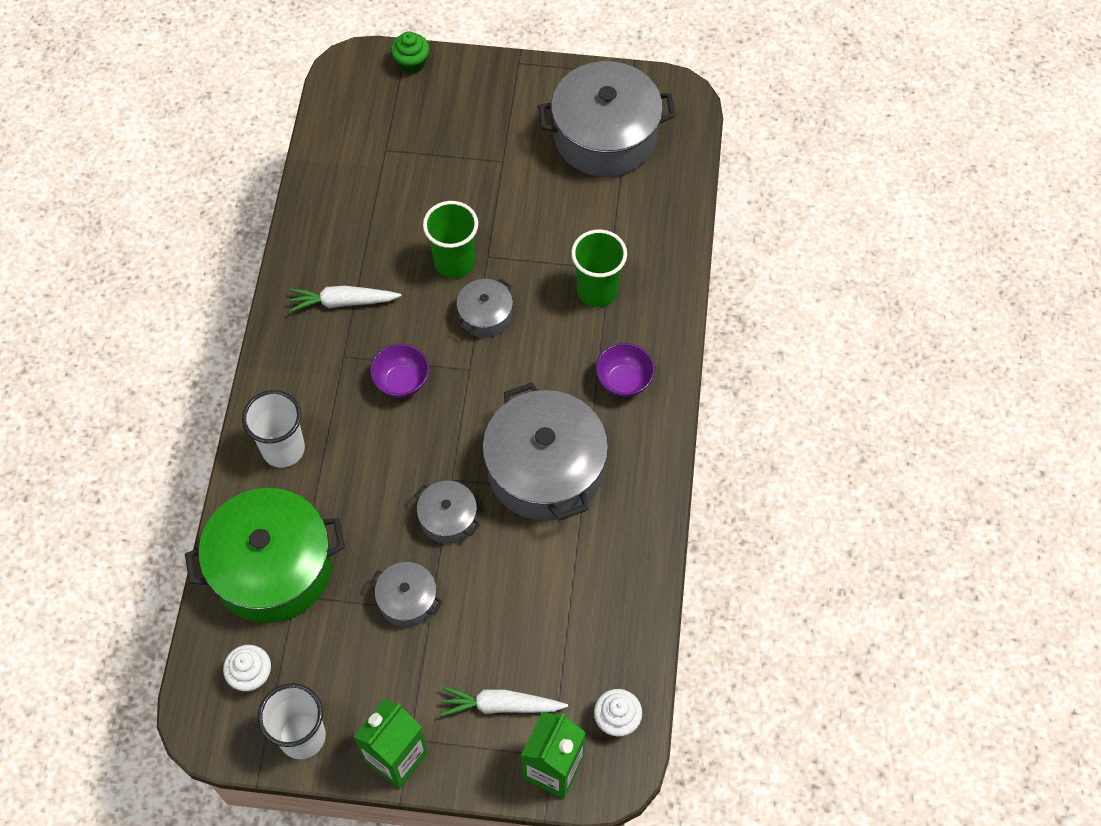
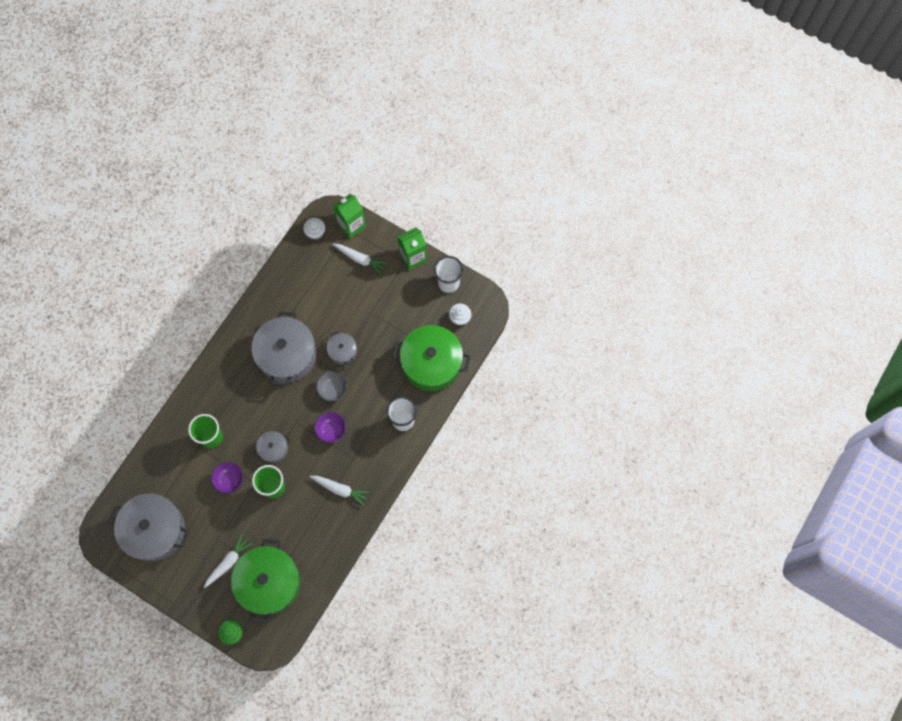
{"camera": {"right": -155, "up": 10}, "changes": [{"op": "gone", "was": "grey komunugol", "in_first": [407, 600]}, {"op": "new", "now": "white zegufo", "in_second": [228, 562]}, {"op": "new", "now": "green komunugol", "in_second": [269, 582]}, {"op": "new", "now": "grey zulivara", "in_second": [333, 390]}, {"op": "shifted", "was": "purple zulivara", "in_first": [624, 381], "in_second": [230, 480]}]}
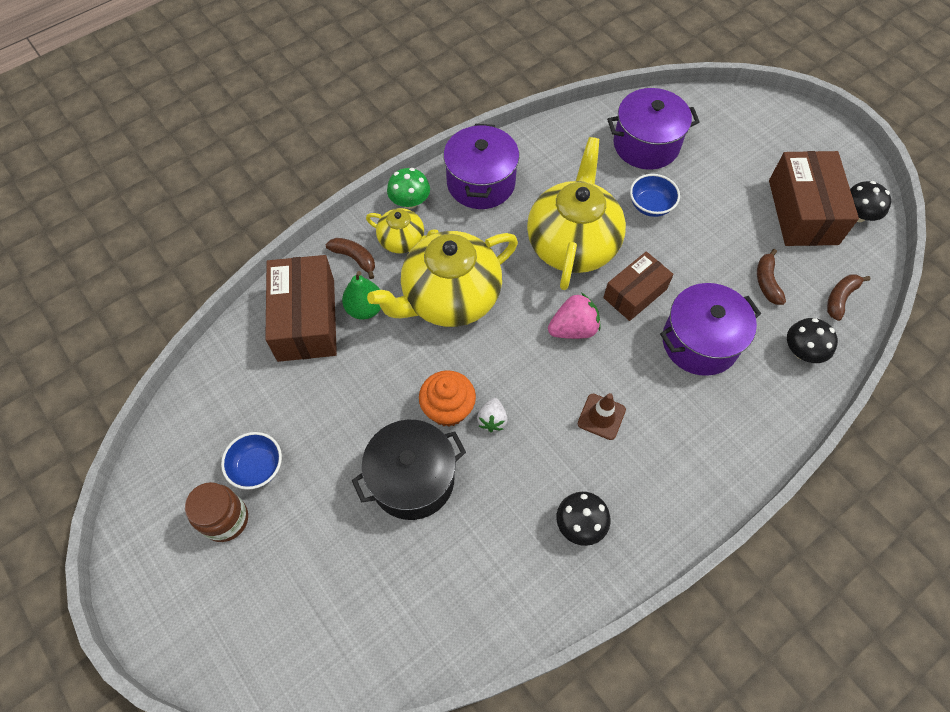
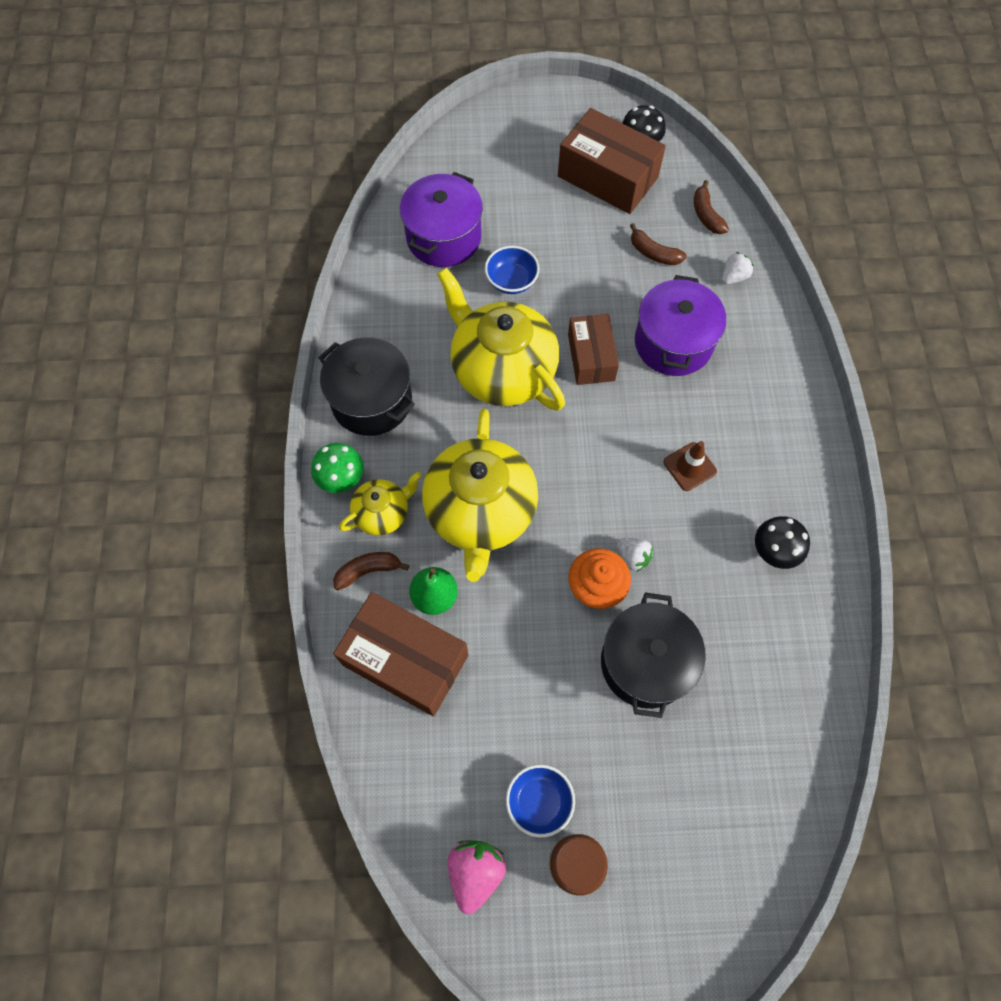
{"camera": {"right": -55, "up": 5}, "changes": [{"op": "shifted", "was": "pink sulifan", "in_first": [573, 329], "in_second": [475, 872]}, {"op": "swapped", "was": "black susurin", "now": "white sulifan", "in_first": [802, 351], "in_second": [733, 277]}, {"op": "repainted", "was": "purple komunugol", "now": "black komunugol", "in_first": [481, 183], "in_second": [371, 401]}]}
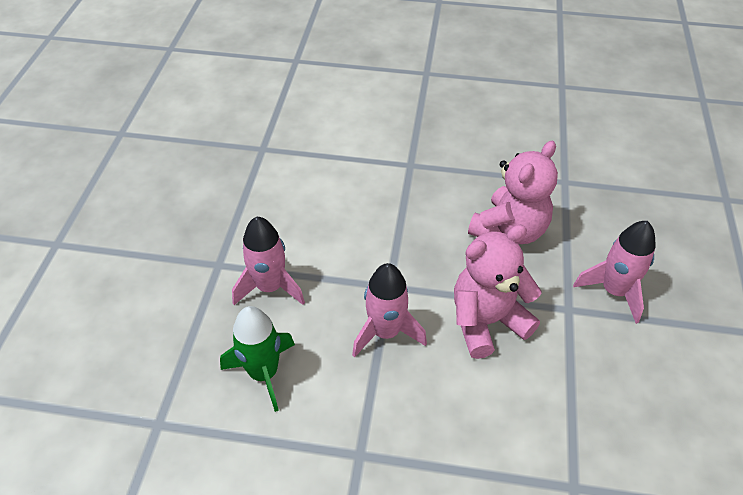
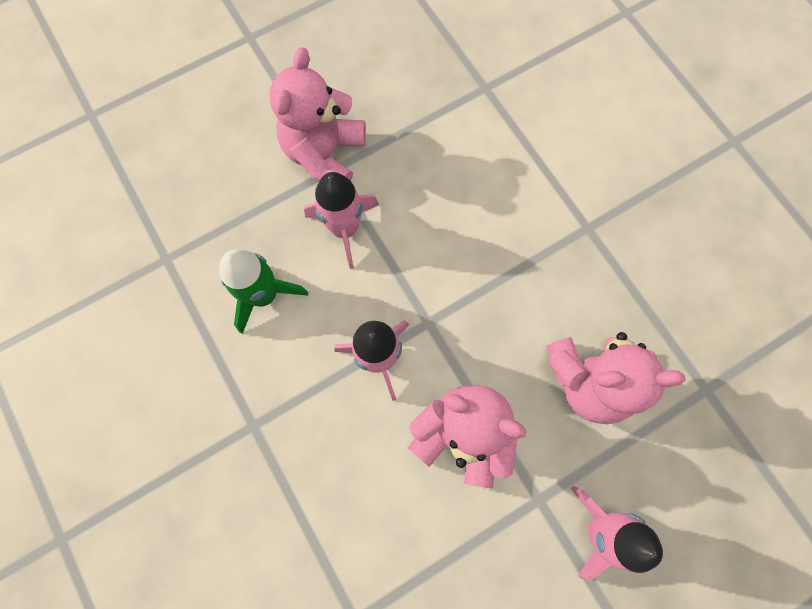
{"camera": {"right": 50, "up": 25}, "changes": [{"op": "new", "now": "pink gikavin", "in_second": [325, 154]}]}
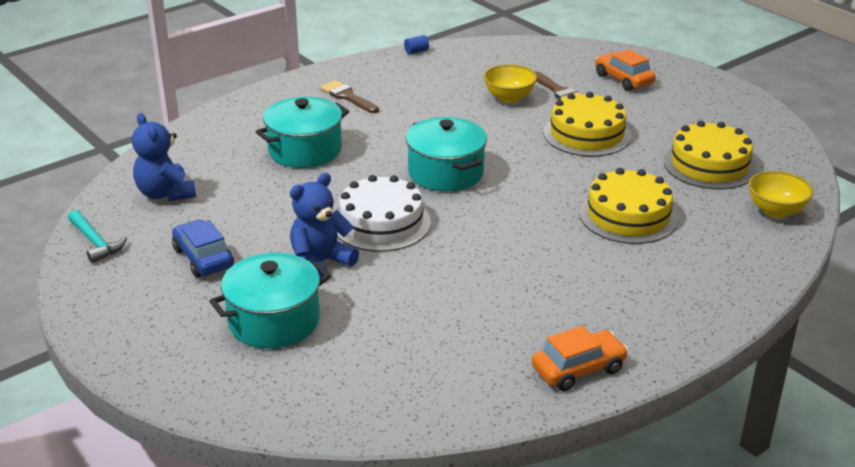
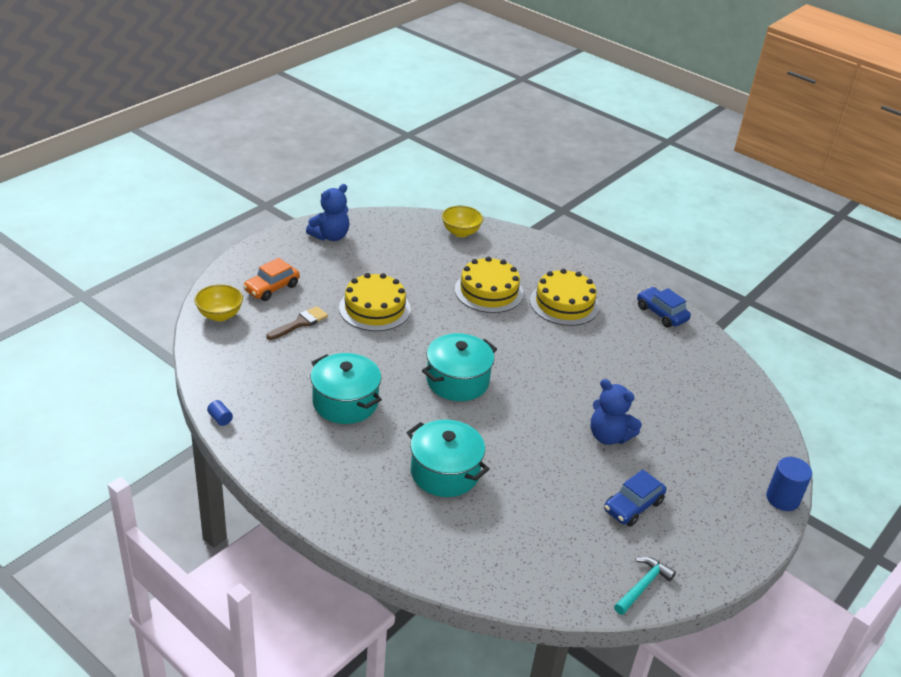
{"camera": {"right": -105, "up": 5}, "changes": [{"op": "gone", "was": "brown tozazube", "in_first": [347, 97]}, {"op": "gone", "was": "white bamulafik", "in_first": [381, 223]}, {"op": "new", "now": "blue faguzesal", "in_second": [782, 499]}, {"op": "shifted", "was": "blue gikavin", "in_first": [165, 194], "in_second": [330, 236]}, {"op": "shifted", "was": "turquoise komunugol", "in_first": [274, 321], "in_second": [345, 402]}, {"op": "shifted", "was": "yellow zulivara", "in_first": [509, 98], "in_second": [220, 315]}, {"op": "shifted", "was": "yellow bamulafik", "in_first": [709, 165], "in_second": [564, 303]}, {"op": "repainted", "was": "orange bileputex", "now": "blue bileputex", "in_first": [578, 369], "in_second": [661, 313]}]}
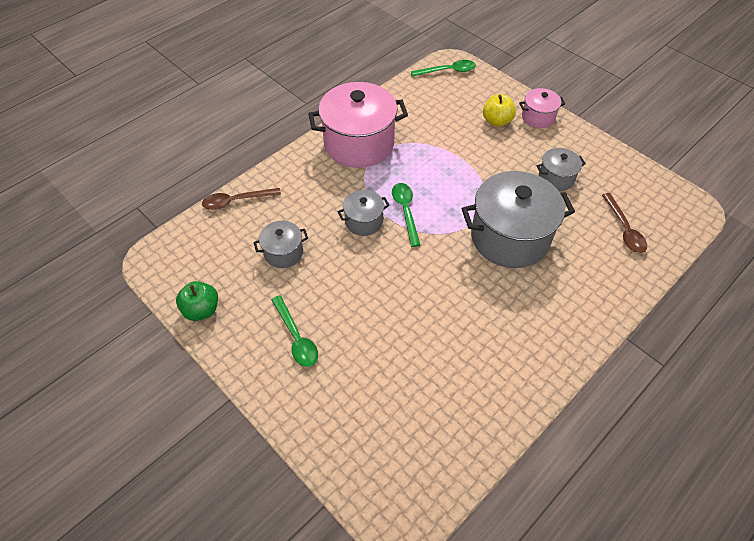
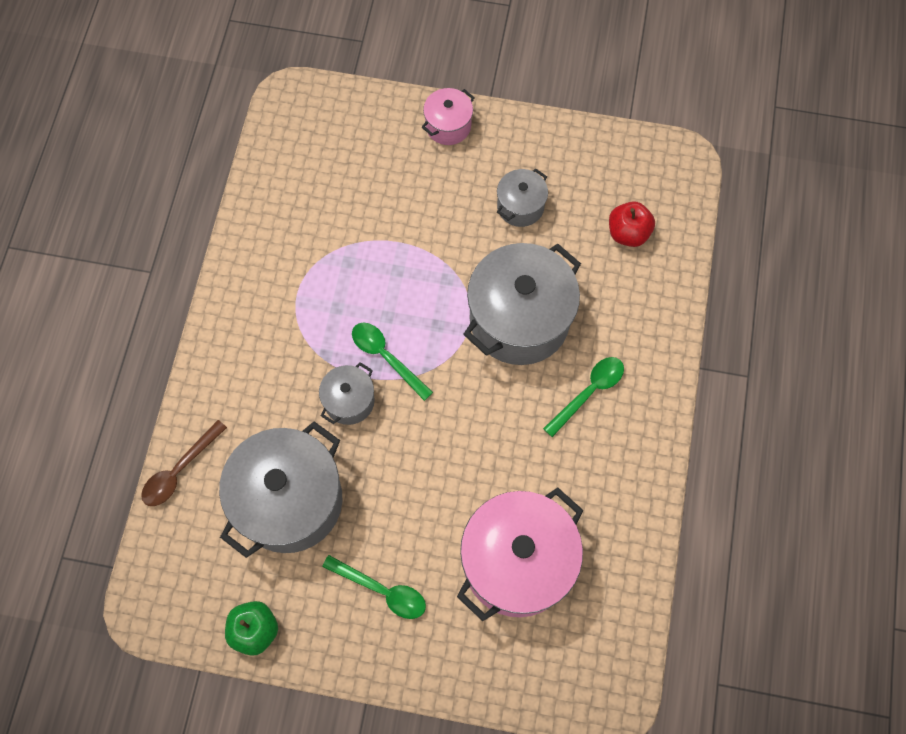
{"camera": {"right": -35, "up": 15}, "changes": [{"op": "gone", "was": "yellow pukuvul", "in_first": [497, 121]}, {"op": "shifted", "was": "pink komunugol", "in_first": [359, 144], "in_second": [517, 562]}, {"op": "shifted", "was": "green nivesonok", "in_first": [448, 71], "in_second": [589, 392]}, {"op": "swapped", "was": "brown nivesonok", "now": "red pukuvul", "in_first": [624, 229], "in_second": [628, 233]}, {"op": "scaled", "was": "grey komunugol", "in_first": [283, 253], "in_second": [289, 500], "ratio": 2.04}]}
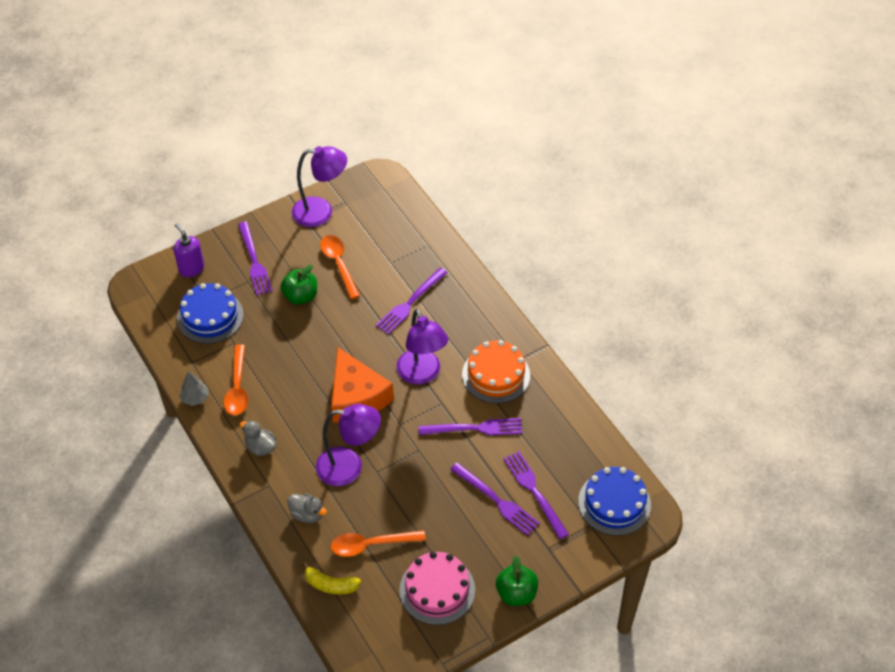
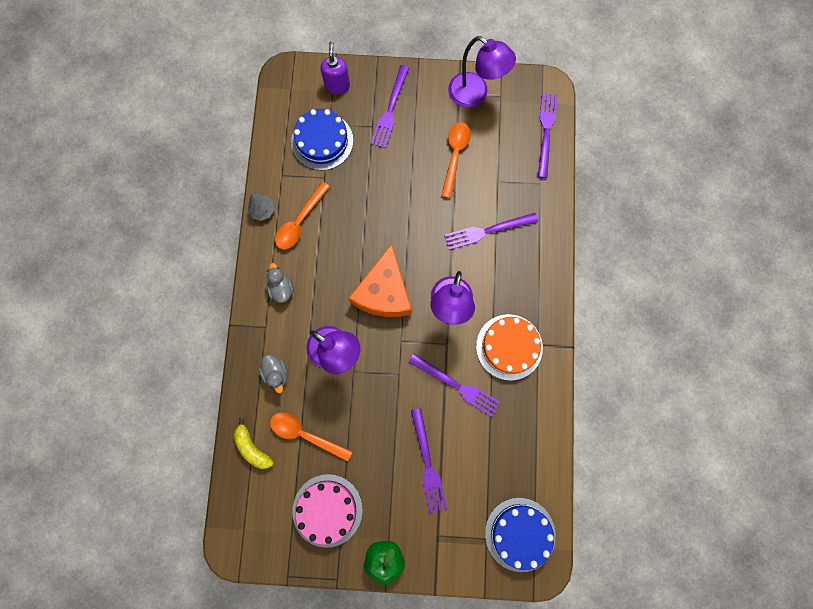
{"camera": {"right": 35, "up": 25}, "changes": [{"op": "gone", "was": "green pukuvul", "in_first": [300, 296]}, {"op": "shifted", "was": "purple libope", "in_first": [534, 491], "in_second": [546, 131]}]}
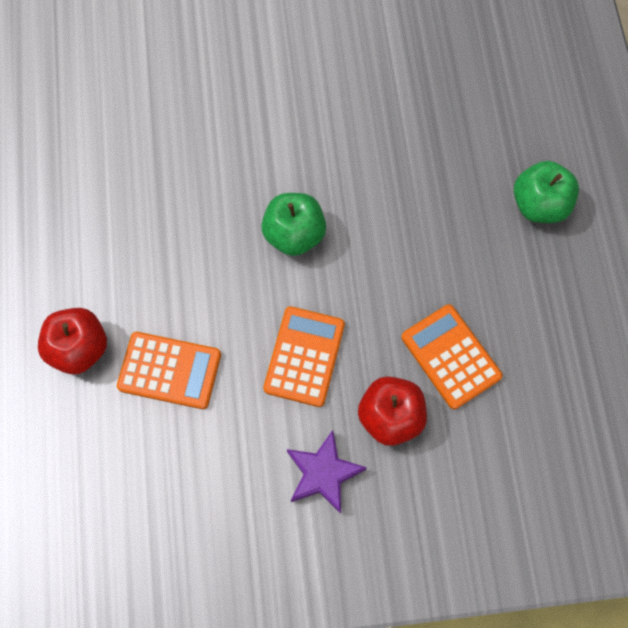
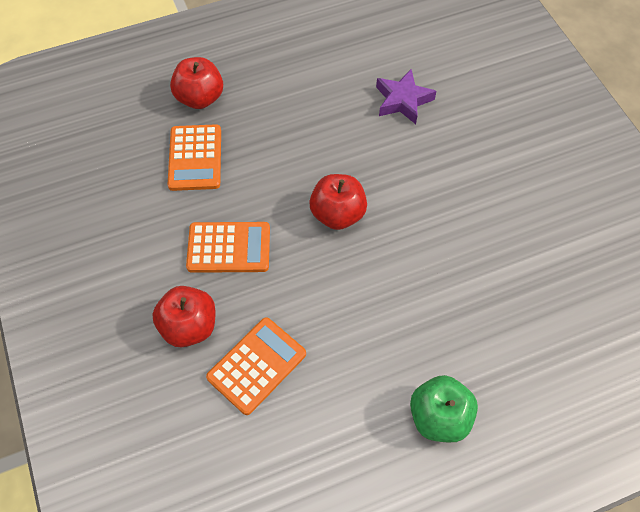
{"camera": {"right": 75, "up": -10}, "changes": [{"op": "shifted", "was": "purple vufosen", "in_first": [323, 473], "in_second": [403, 100]}, {"op": "repainted", "was": "green pukuvul", "now": "red pukuvul", "in_first": [294, 234], "in_second": [337, 214]}]}
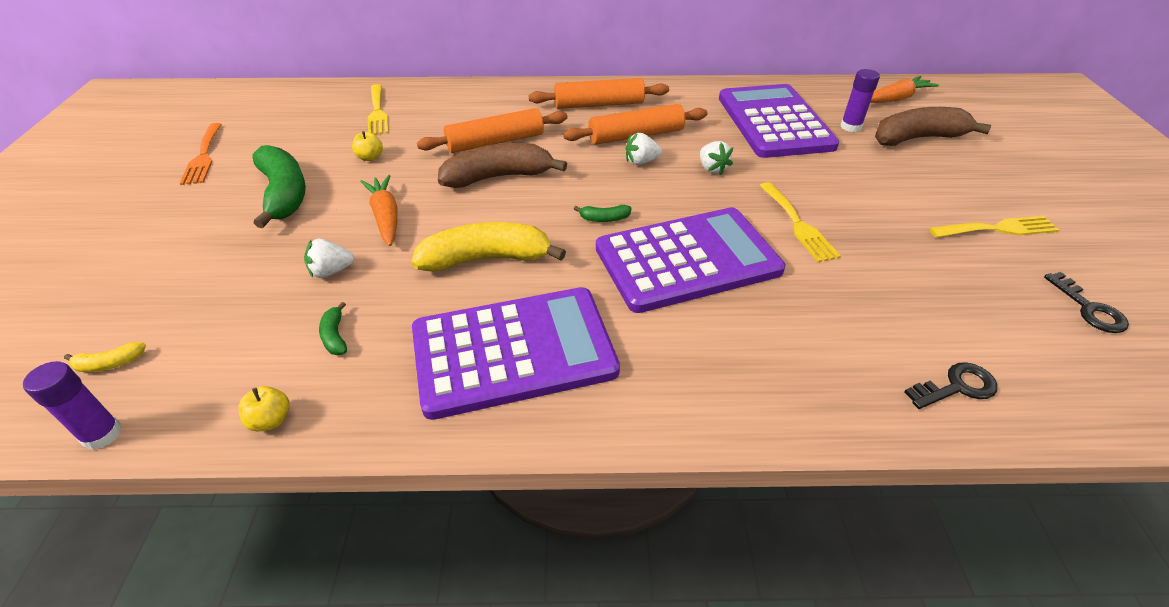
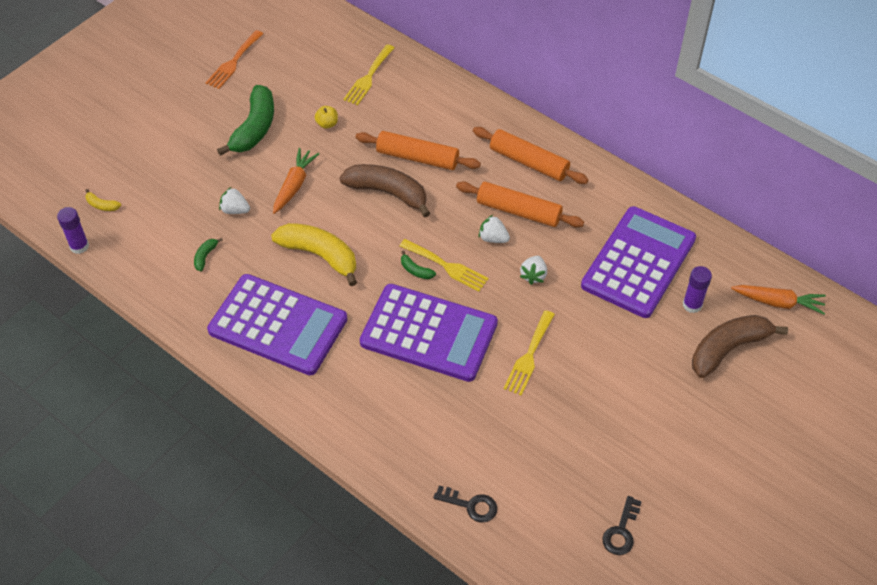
{"camera": {"right": 40, "up": 10}, "changes": [{"op": "gone", "was": "yellow pukuvul", "in_first": [271, 420]}, {"op": "shifted", "was": "yellow libope", "in_first": [998, 229], "in_second": [447, 266]}, {"op": "rotated", "was": "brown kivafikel", "in_first": [917, 138], "in_second": [728, 349], "clockwise": -60}]}
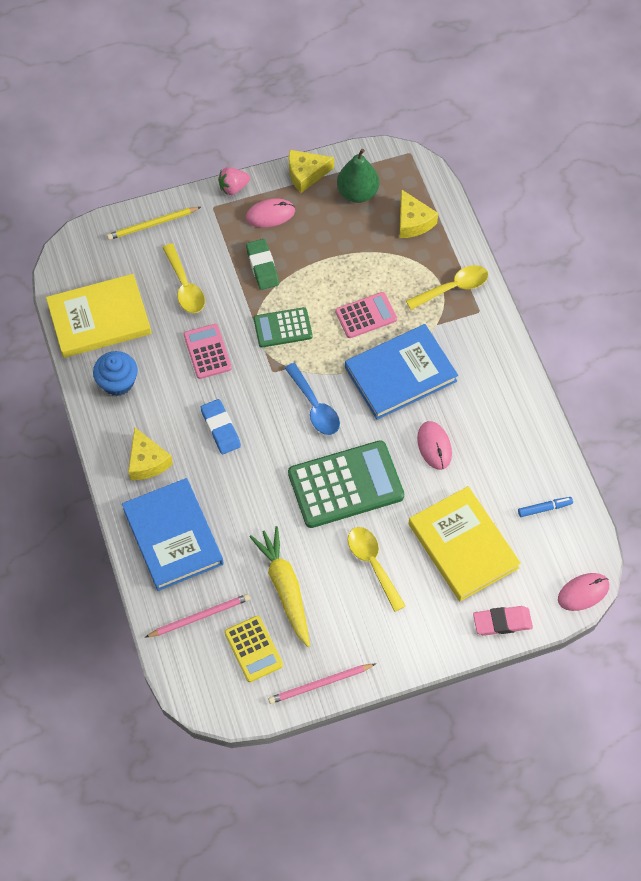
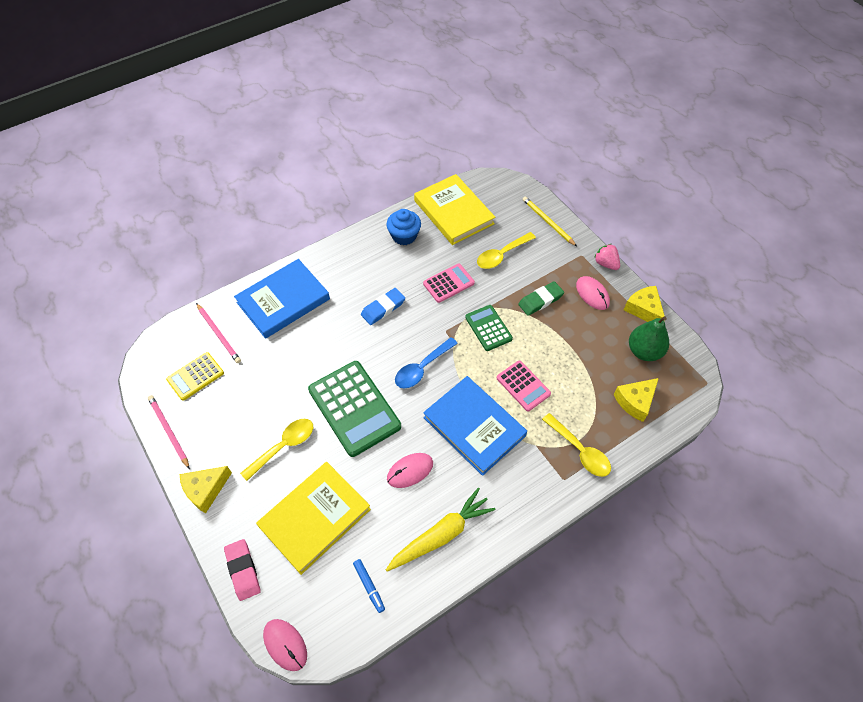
{"camera": {"right": 75, "up": -5}, "changes": [{"op": "shifted", "was": "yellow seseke", "in_first": [147, 461], "in_second": [205, 490]}, {"op": "shifted", "was": "yellow zegufo", "in_first": [285, 588], "in_second": [441, 535]}]}
